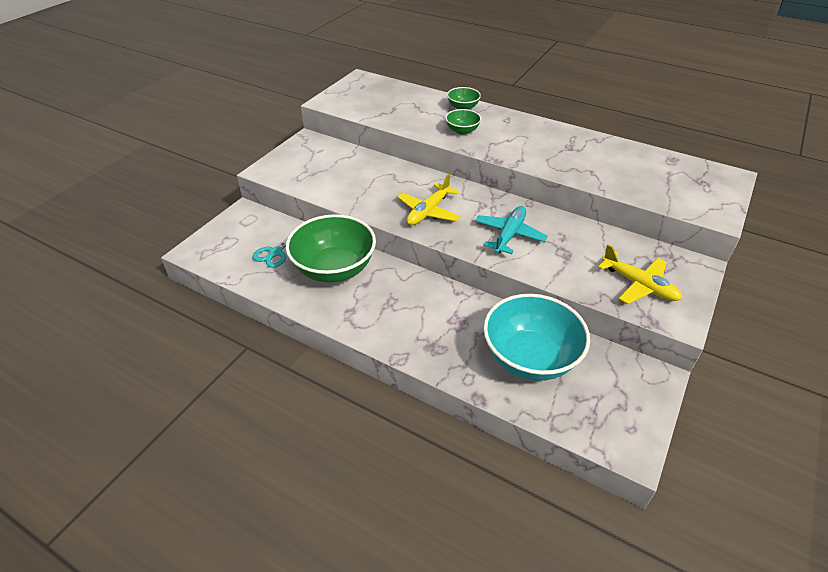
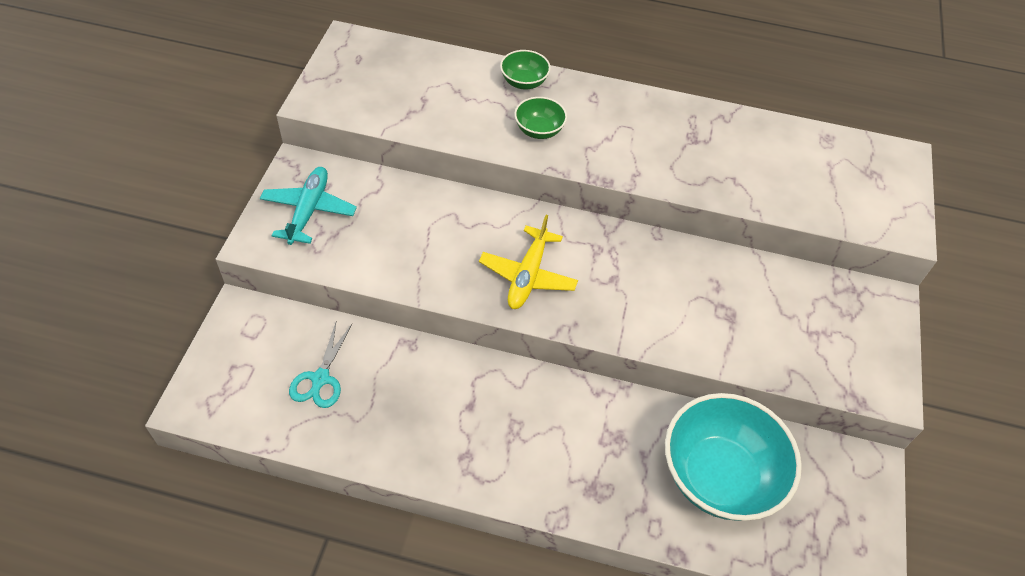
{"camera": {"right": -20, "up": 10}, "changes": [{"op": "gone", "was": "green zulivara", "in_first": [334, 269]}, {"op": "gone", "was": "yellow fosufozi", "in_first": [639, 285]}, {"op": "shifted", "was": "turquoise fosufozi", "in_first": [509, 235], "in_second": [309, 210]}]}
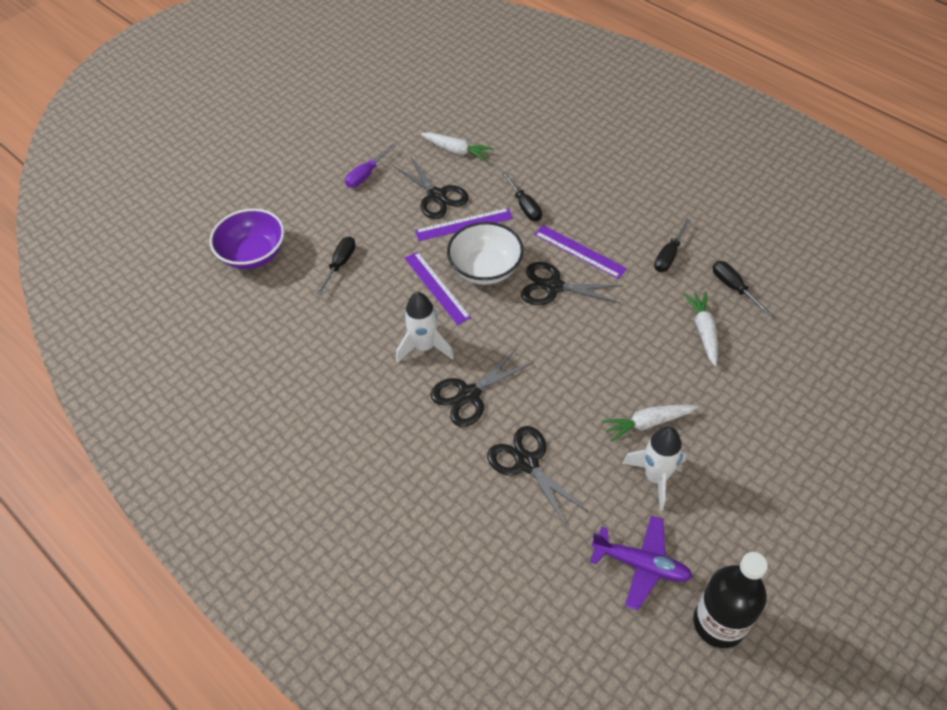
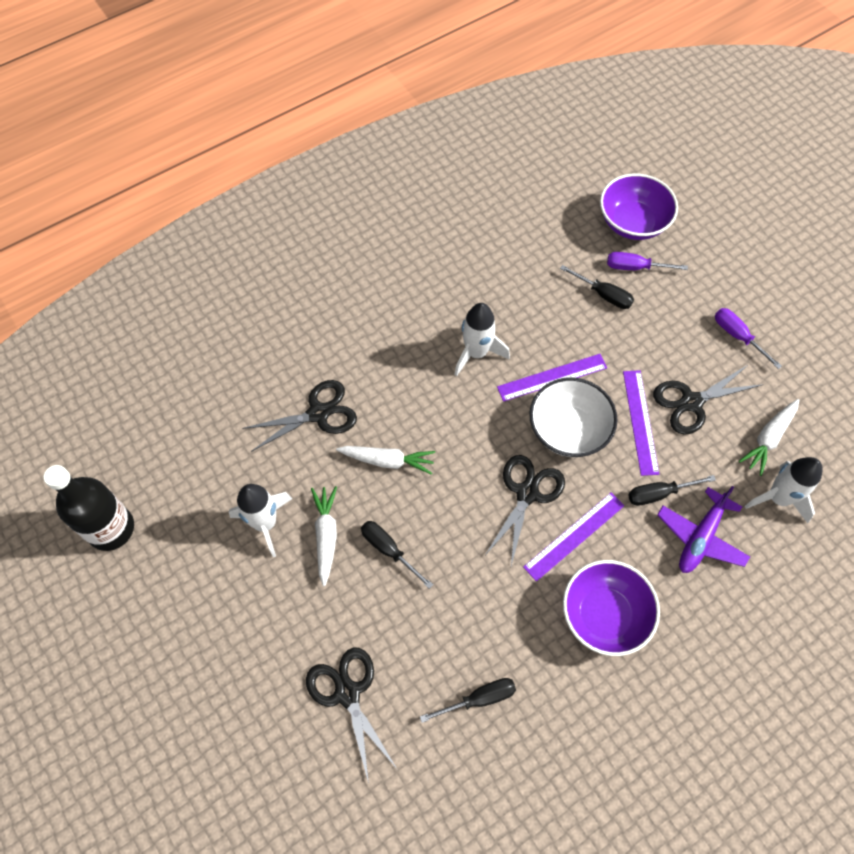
{"camera": {"right": 100, "up": 10}, "changes": [{"op": "new", "now": "purple zulivara", "in_second": [604, 615]}, {"op": "new", "now": "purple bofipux", "in_second": [635, 267]}, {"op": "new", "now": "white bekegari", "in_second": [778, 498]}, {"op": "shifted", "was": "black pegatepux", "in_first": [469, 395], "in_second": [347, 693]}, {"op": "shifted", "was": "purple fosufozi", "in_first": [641, 564], "in_second": [701, 537]}, {"op": "shifted", "was": "black bofipux", "in_first": [669, 255], "in_second": [388, 550]}, {"op": "shifted", "was": "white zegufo", "in_first": [703, 331], "in_second": [387, 461]}]}
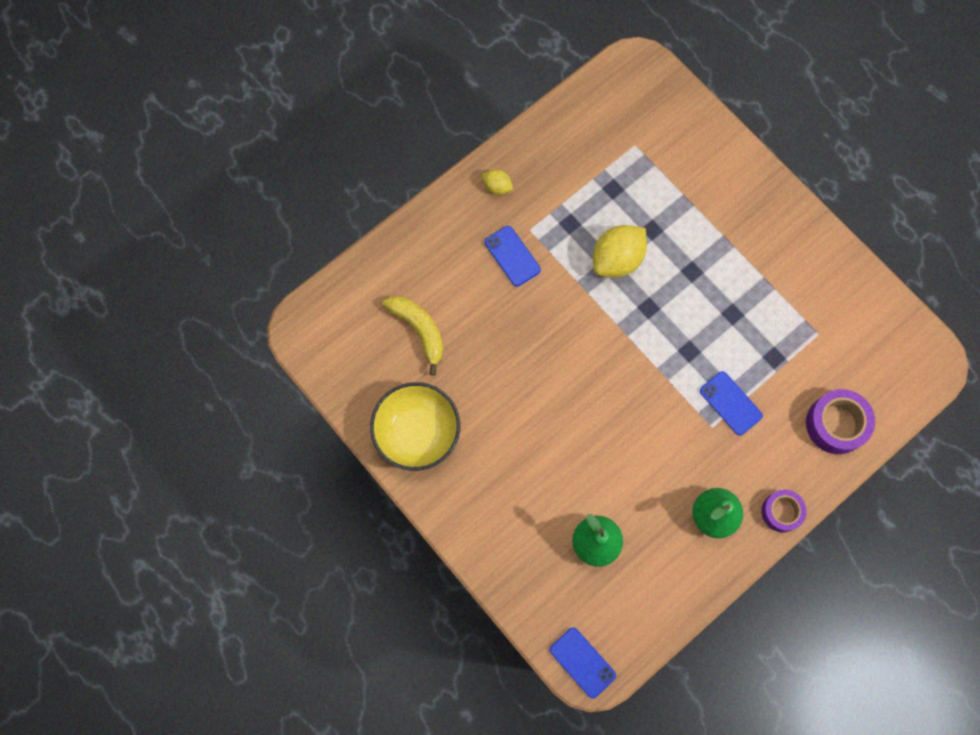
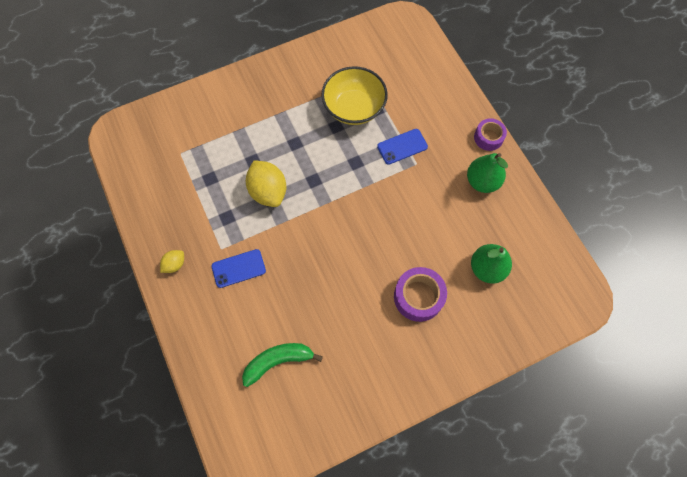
{"camera": {"right": -75, "up": -5}, "changes": [{"op": "gone", "was": "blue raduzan", "in_first": [582, 662]}, {"op": "shifted", "was": "yellow zulivara", "in_first": [417, 432], "in_second": [354, 108]}, {"op": "shifted", "was": "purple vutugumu", "in_first": [836, 424], "in_second": [418, 297]}, {"op": "repainted", "was": "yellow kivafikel", "now": "green kivafikel", "in_first": [419, 330], "in_second": [278, 361]}]}
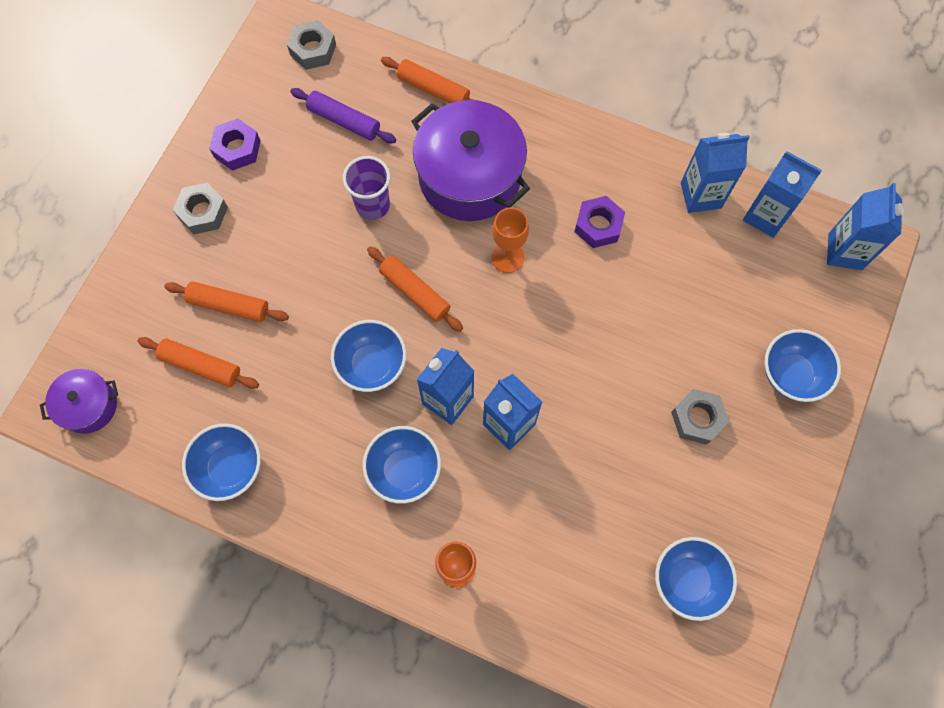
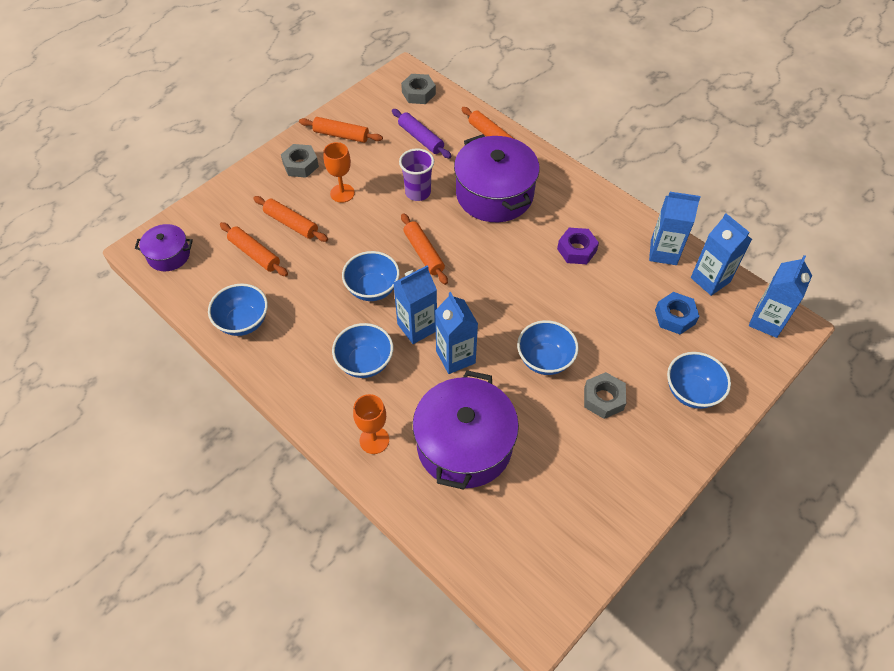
{"camera": {"right": 20, "up": -15}, "changes": [{"op": "new", "now": "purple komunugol", "in_second": [464, 445]}, {"op": "new", "now": "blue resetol", "in_second": [675, 317]}, {"op": "shifted", "was": "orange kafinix", "in_first": [507, 257], "in_second": [342, 193]}, {"op": "shifted", "was": "blue zulivara", "in_first": [687, 580], "in_second": [545, 359]}, {"op": "swapped", "was": "purple resetol", "now": "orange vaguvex", "in_first": [237, 148], "in_second": [341, 135]}]}
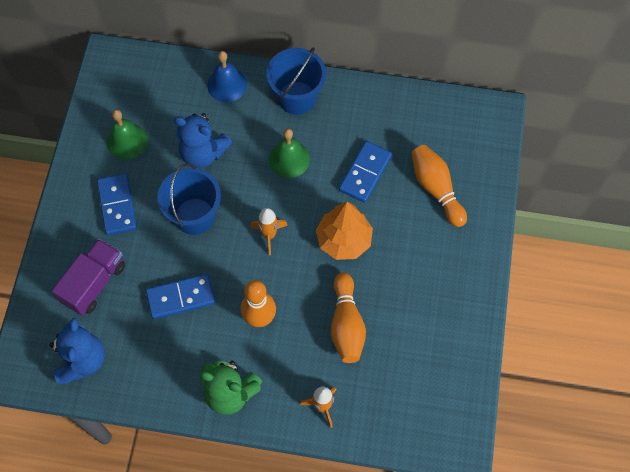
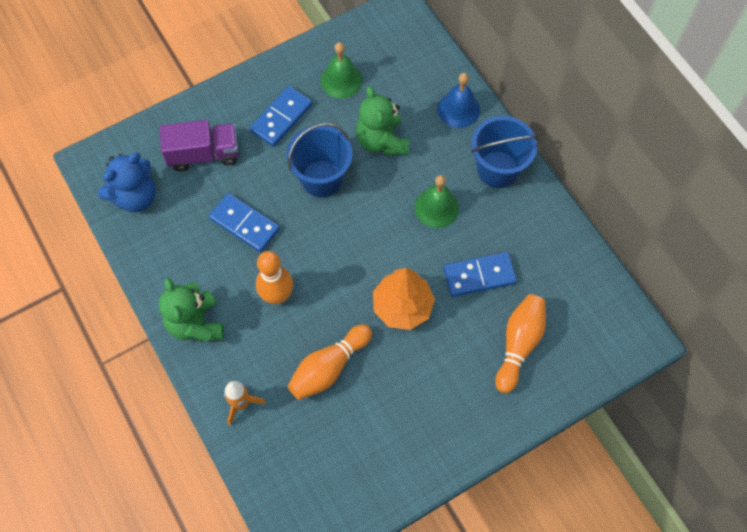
{"camera": {"right": 50, "up": 0}, "changes": [{"op": "gone", "was": "orange bekegari", "in_first": [269, 235]}, {"op": "repainted", "was": "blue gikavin", "now": "green gikavin", "in_first": [203, 153], "in_second": [381, 141]}]}
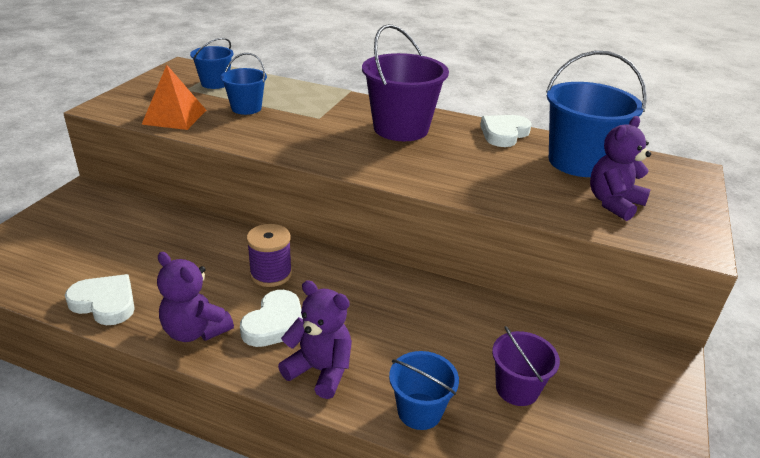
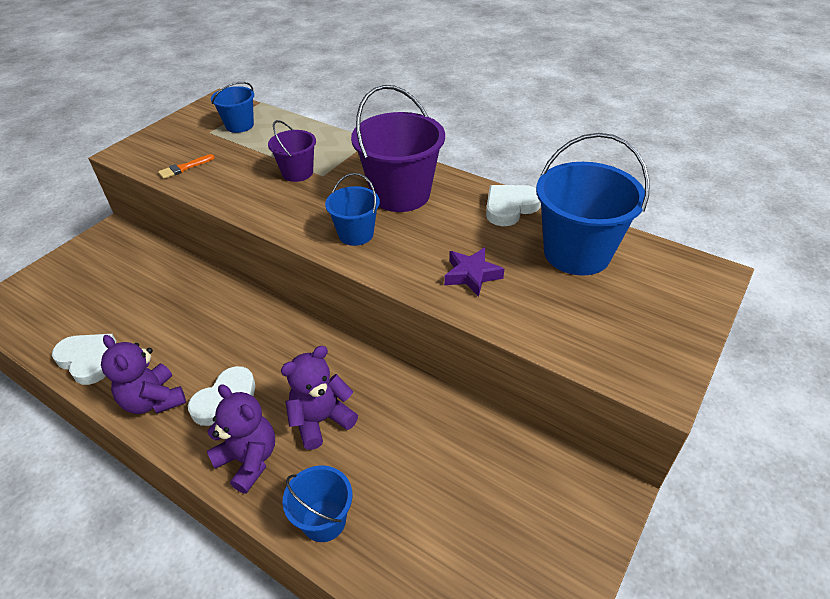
{"camera": {"right": 15, "up": 10}, "changes": [{"op": "gone", "was": "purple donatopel", "in_first": [271, 274]}, {"op": "new", "now": "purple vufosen", "in_second": [471, 275]}, {"op": "shifted", "was": "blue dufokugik", "in_first": [246, 108], "in_second": [356, 234]}, {"op": "shifted", "was": "purple dufokugik", "in_first": [517, 389], "in_second": [297, 173]}, {"op": "shifted", "was": "purple gikavin", "in_first": [613, 203], "in_second": [321, 420]}, {"op": "swapped", "was": "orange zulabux", "now": "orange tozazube", "in_first": [174, 117], "in_second": [184, 168]}]}
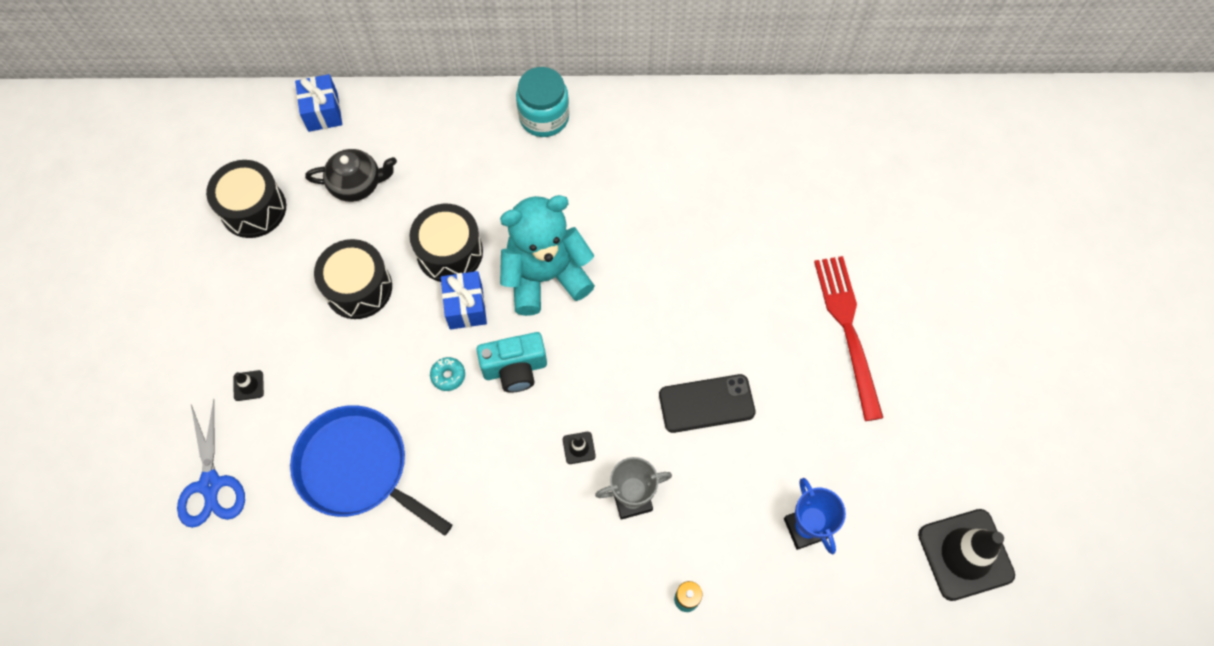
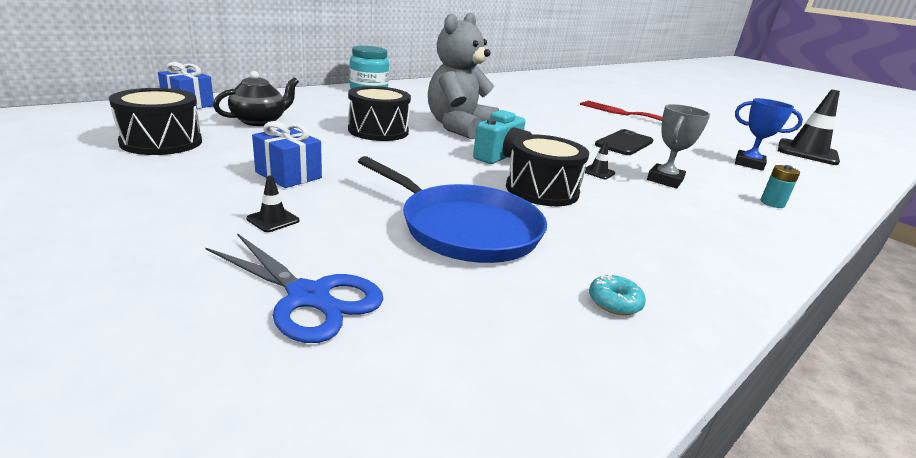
{"camera": {"right": -45, "up": -40}, "changes": [{"op": "shifted", "was": "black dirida", "in_first": [358, 288], "in_second": [542, 190]}, {"op": "shifted", "was": "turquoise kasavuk", "in_first": [448, 376], "in_second": [614, 302]}, {"op": "shifted", "was": "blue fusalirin", "in_first": [466, 307], "in_second": [288, 175]}, {"op": "repainted", "was": "turquoise gikavin", "now": "grey gikavin", "in_first": [545, 276], "in_second": [459, 127]}, {"op": "rotated", "was": "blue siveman", "in_first": [357, 468], "in_second": [464, 228], "clockwise": -135}]}
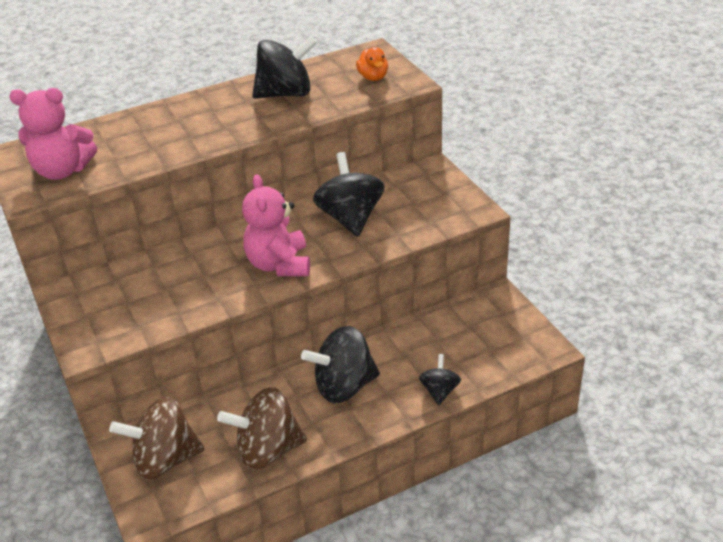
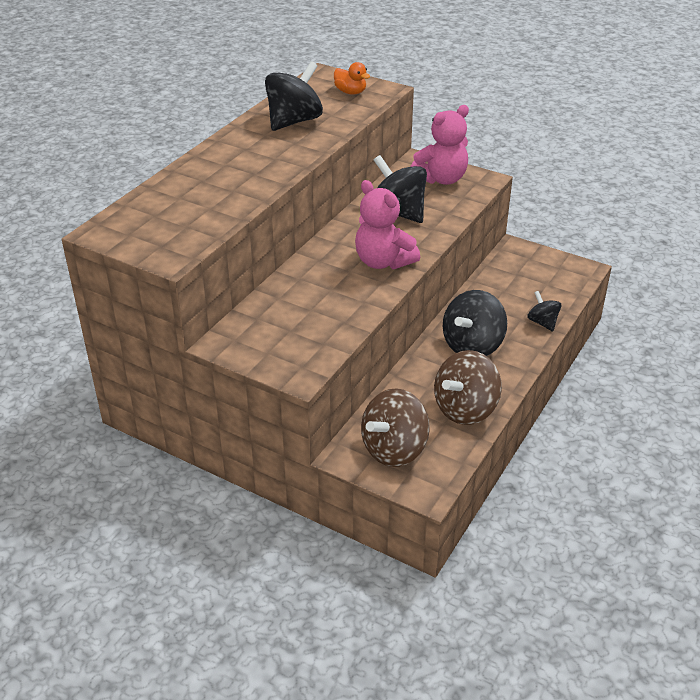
{"camera": {"right": -35, "up": 0}, "changes": [{"op": "shifted", "was": "pink gikavin", "in_first": [62, 171], "in_second": [441, 179]}]}
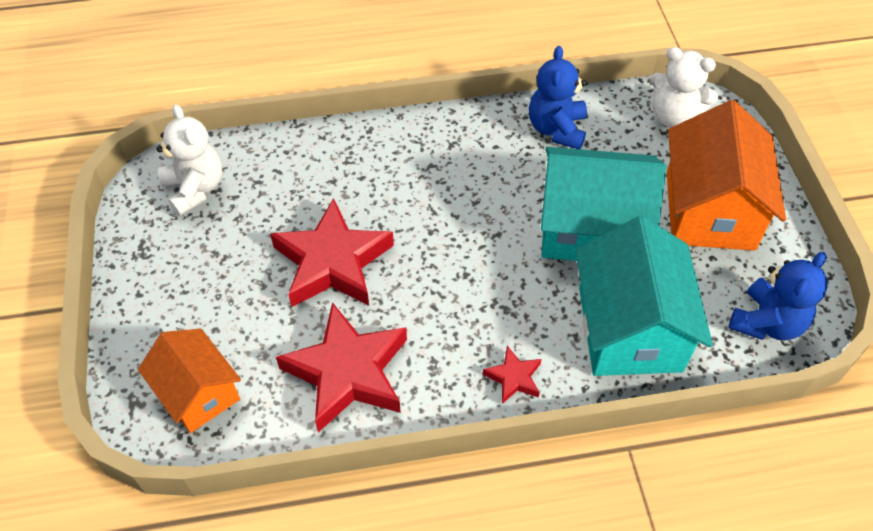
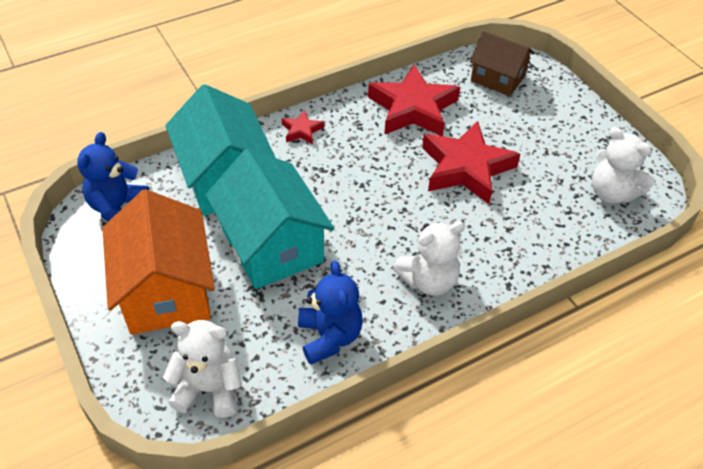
{"camera": {"right": 160, "up": -5}, "changes": [{"op": "new", "now": "white gikavin", "in_second": [429, 281]}, {"op": "repainted", "was": "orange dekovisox", "now": "brown dekovisox", "in_first": [198, 393], "in_second": [498, 78]}, {"op": "rotated", "was": "turquoise dekovisox", "in_first": [590, 228], "in_second": [272, 245], "clockwise": 75}]}
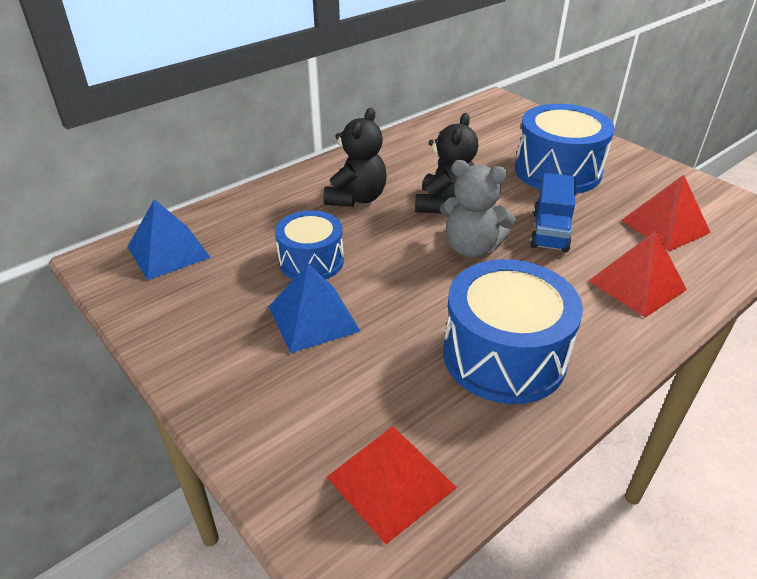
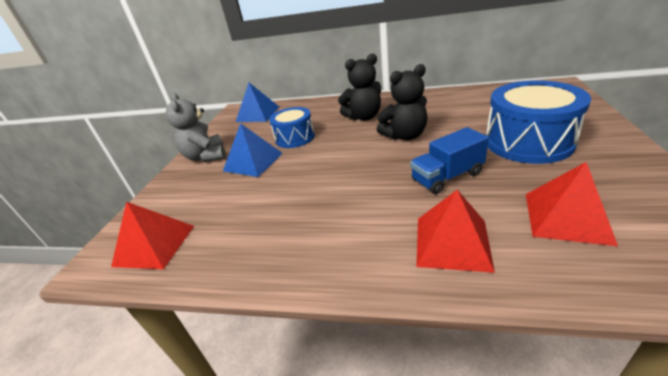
{"camera": {"right": 55, "up": -5}, "changes": [{"op": "gone", "was": "blue dirida", "in_first": [504, 356]}, {"op": "shifted", "was": "grey gikavin", "in_first": [471, 247], "in_second": [206, 156]}]}
